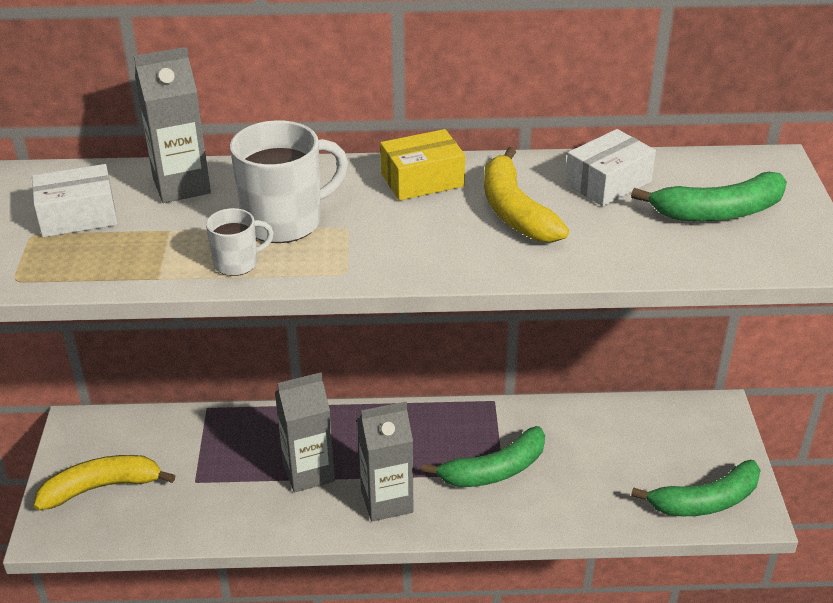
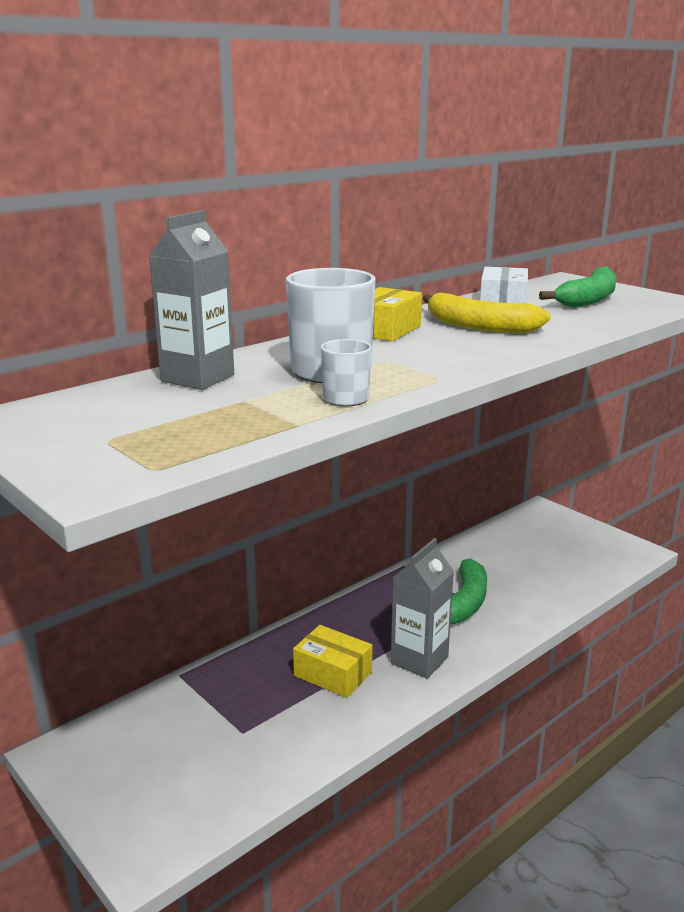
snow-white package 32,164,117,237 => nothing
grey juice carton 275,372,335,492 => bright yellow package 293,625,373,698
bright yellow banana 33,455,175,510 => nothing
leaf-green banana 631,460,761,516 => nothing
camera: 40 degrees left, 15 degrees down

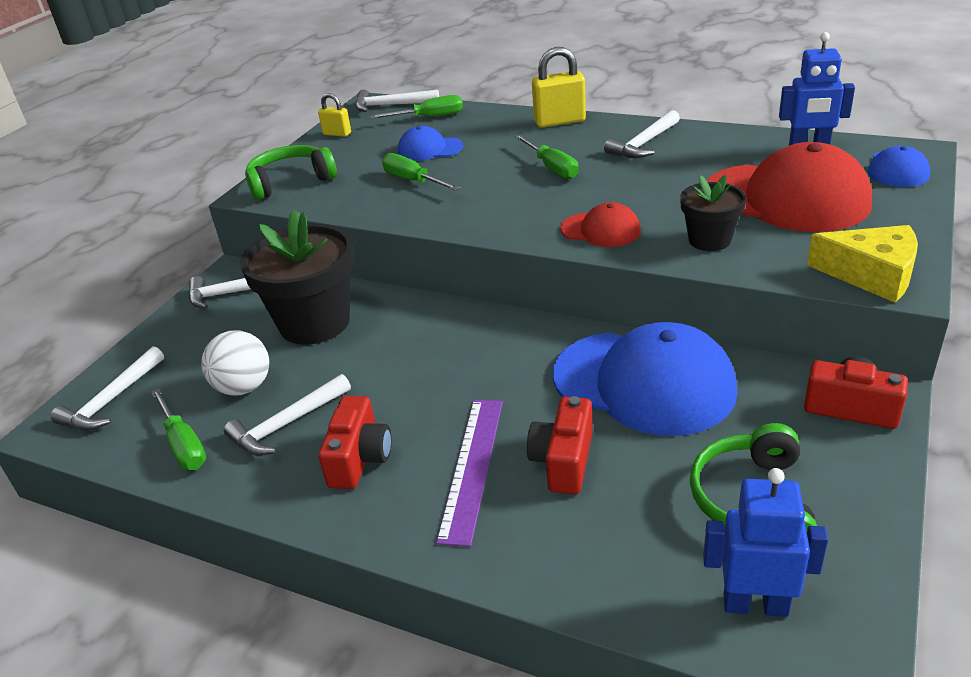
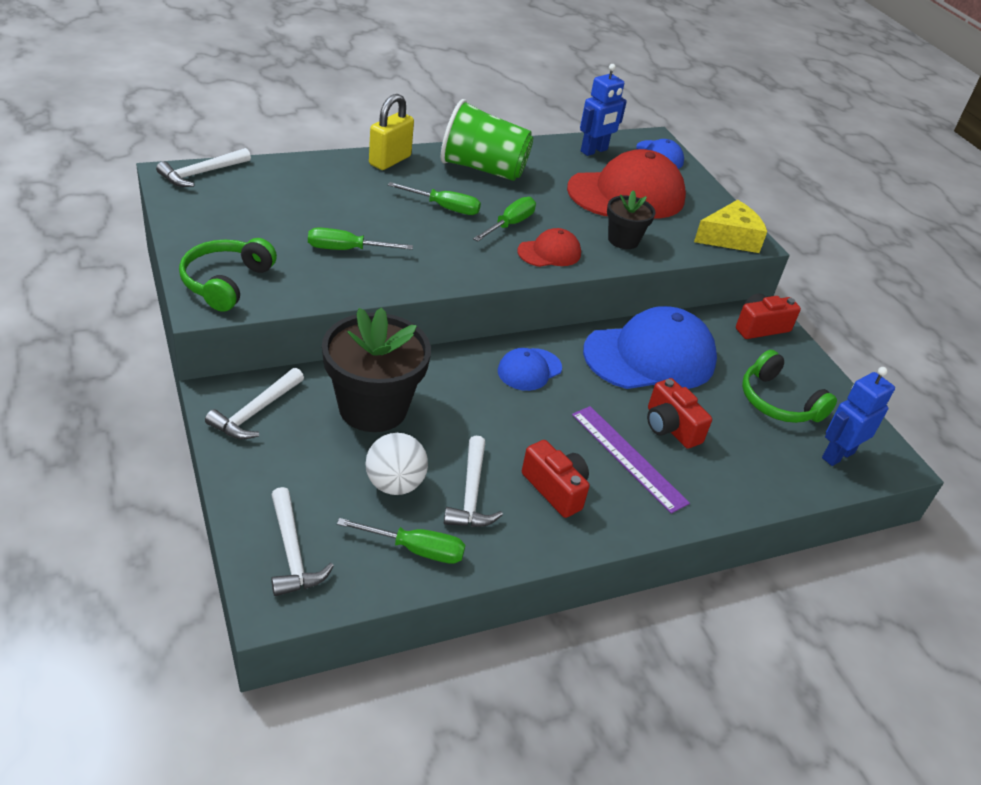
bright yellow small lock 318,93,351,137 => nothing
leaf-green flat screwdriver 370,95,463,119 => leaf-green flat screwdriver 473,197,536,241, move
snow-white claw hammer 604,110,680,158 => leaf-green beaker 441,99,533,181
blue baseball cap 398,126,463,161 => blue baseball cap 498,348,562,391, move
camera: 55 degrees left, 5 degrees up

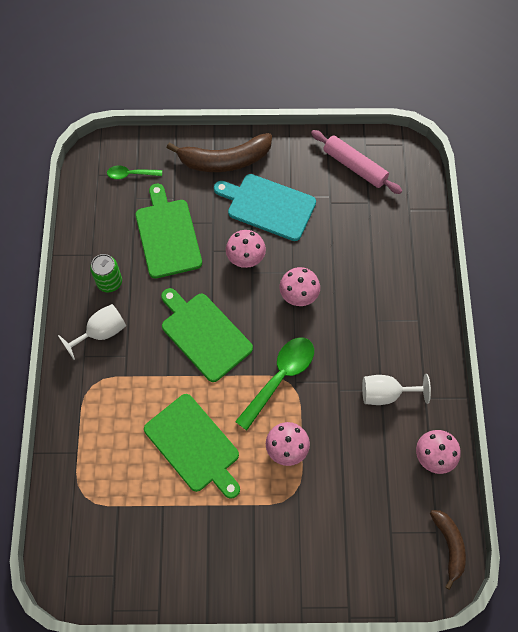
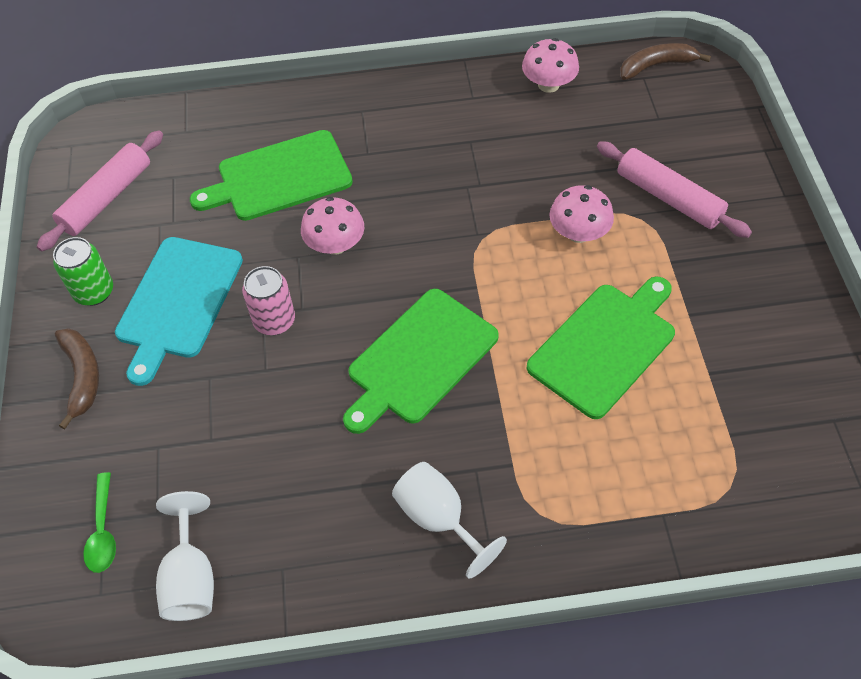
brown banana 167,133,272,172 => brown banana 55,328,99,429, x0.61
leaf-green chopping board 136,184,202,279 => leaf-green chopping board 190,130,353,221, move
pink toadstool 226,230,266,268 => pink tin 242,266,295,335
leaf-green tin 90,254,122,292 => leaf-green tin 53,237,113,306, move
leaf-green tablespoon 235,338,314,431 => nothing
snow-white wine glass 362,374,431,405 => snow-white wine glass 156,491,214,621, move
nothing => pink rolling pin 597,141,752,238
camera: 95 degrees left, 10 degrees down

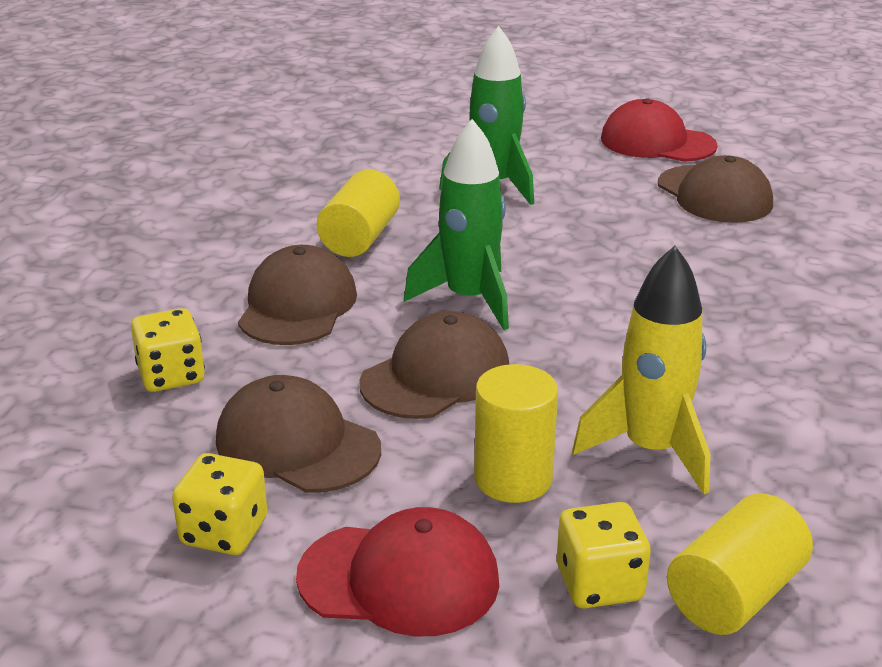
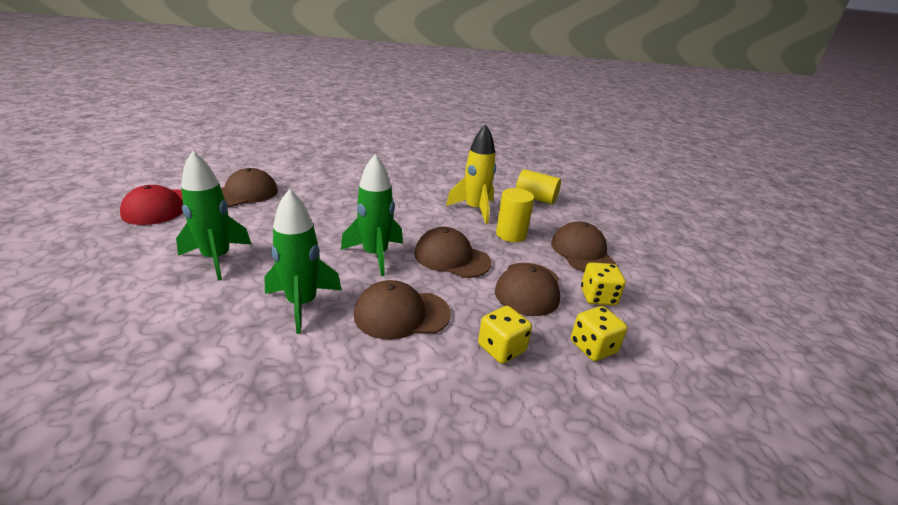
bright yellow solid cylinder 317,169,400,257 => leaf-green spaceship 264,189,342,334
bright yellow die 557,502,651,609 => bright yellow die 571,306,627,361, move
red baseball cap 296,507,499,637 => brown baseball cap 551,221,616,272
camera: 110 degrees left, 0 degrees up

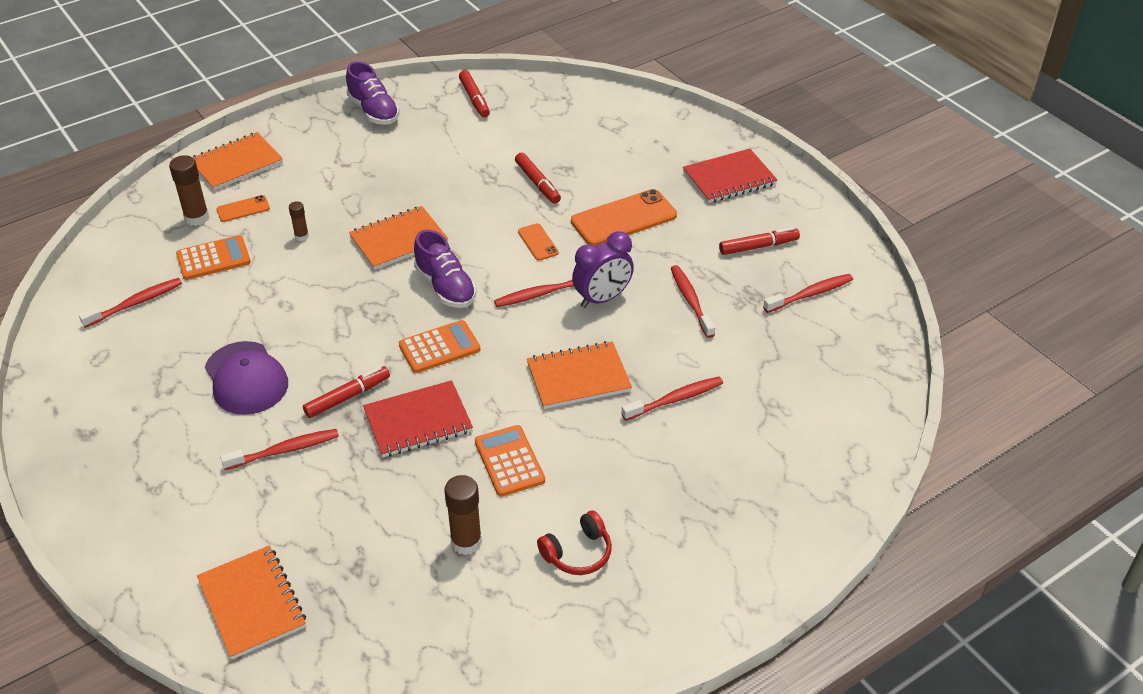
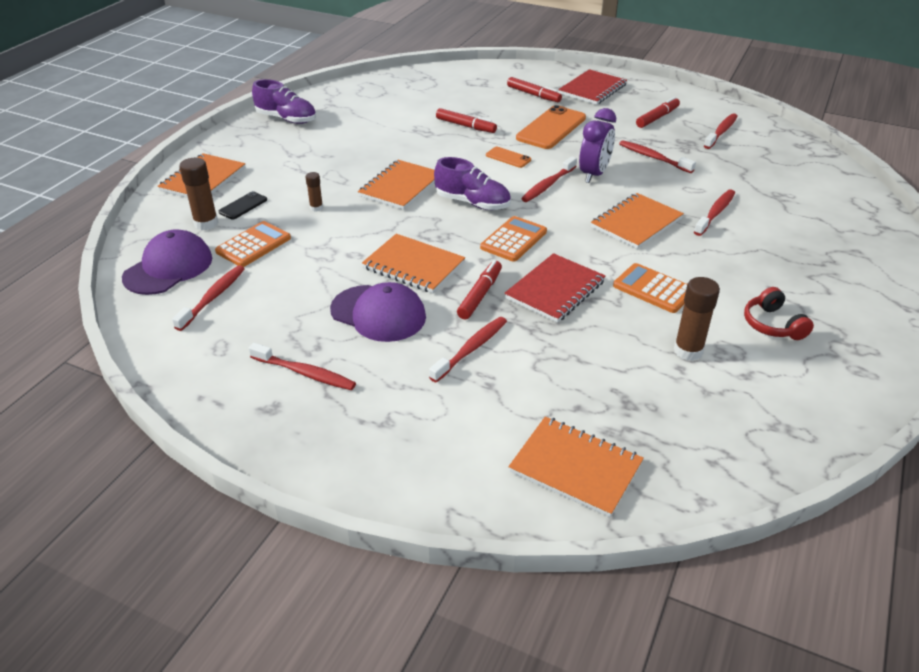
red marker pen 459,70,490,117 => red marker pen 507,77,562,102, move
orange mobile phone 216,195,270,222 => ebony mobile phone 219,191,267,220
red headset 537,511,612,575 => red headset 744,287,814,340, 135 degrees clockwise
nothing => royal purple baseball cap 122,229,212,295
nothing => orange notebook 362,234,465,293
nothing => red tooth brush 249,343,356,390
camera: 30 degrees left, 5 degrees down

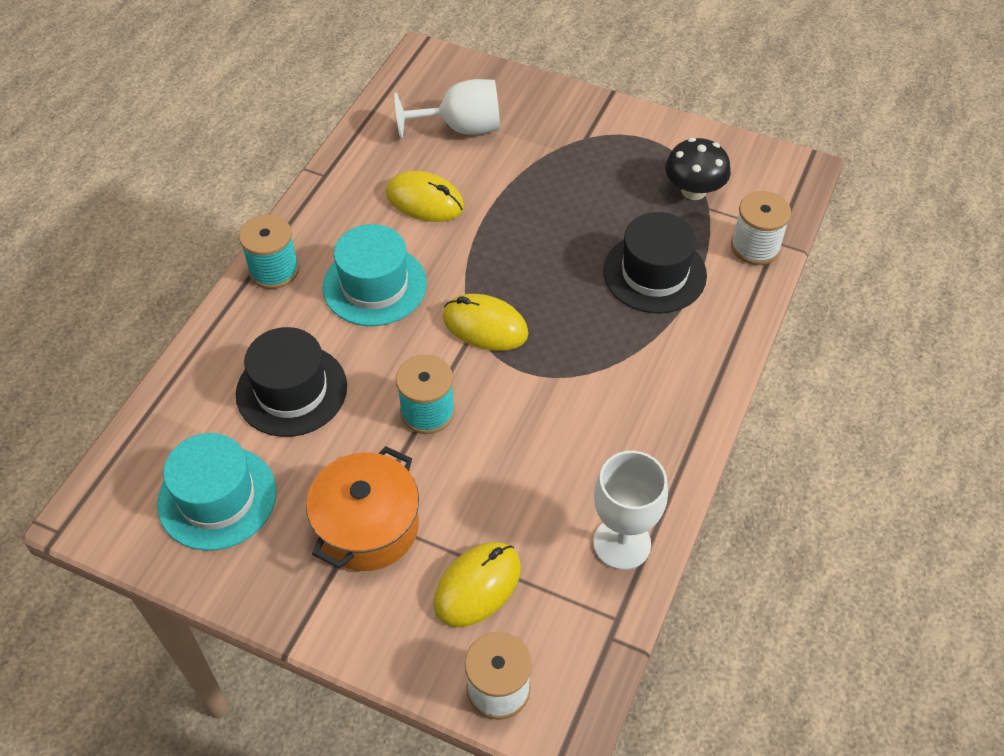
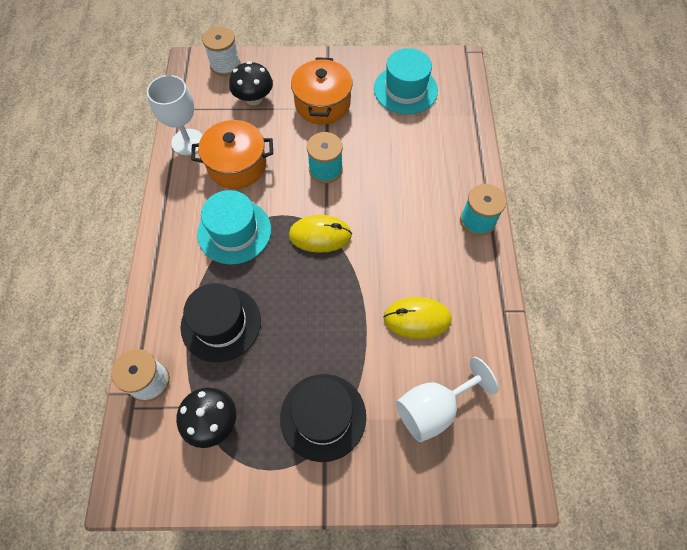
turquoise tall hat 323,224,427,326 => turquoise tall hat 197,190,271,264, move
ebony tall hat 236,327,347,437 => ebony tall hat 280,374,366,462, move
bright yellow computer mouse 434,542,521,627 => ebony toadstool 229,61,273,105
nothing => orange stockpot 191,120,273,189
camera: 155 degrees right, 10 degrees up

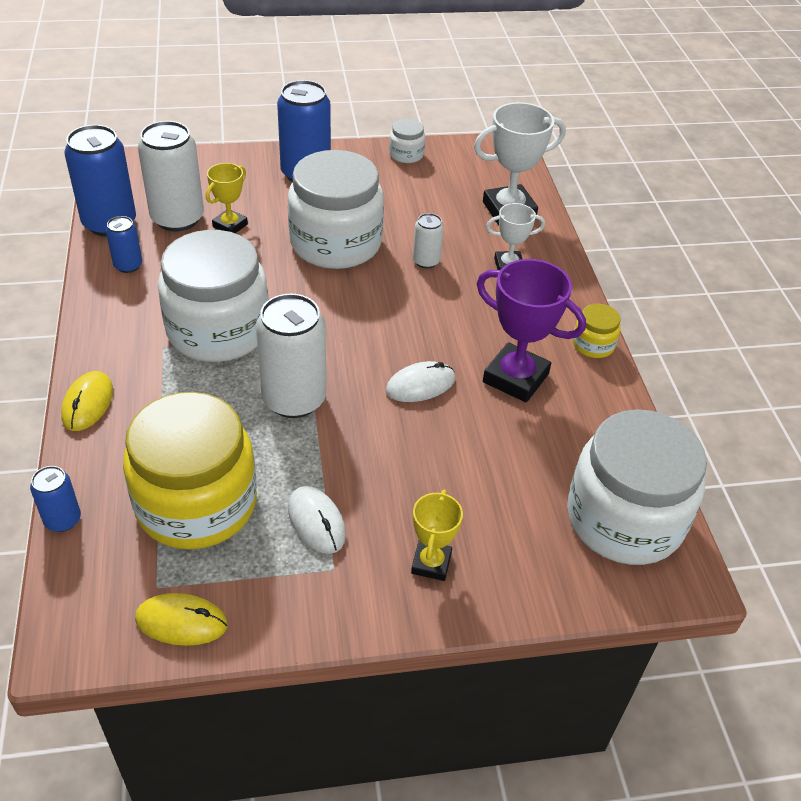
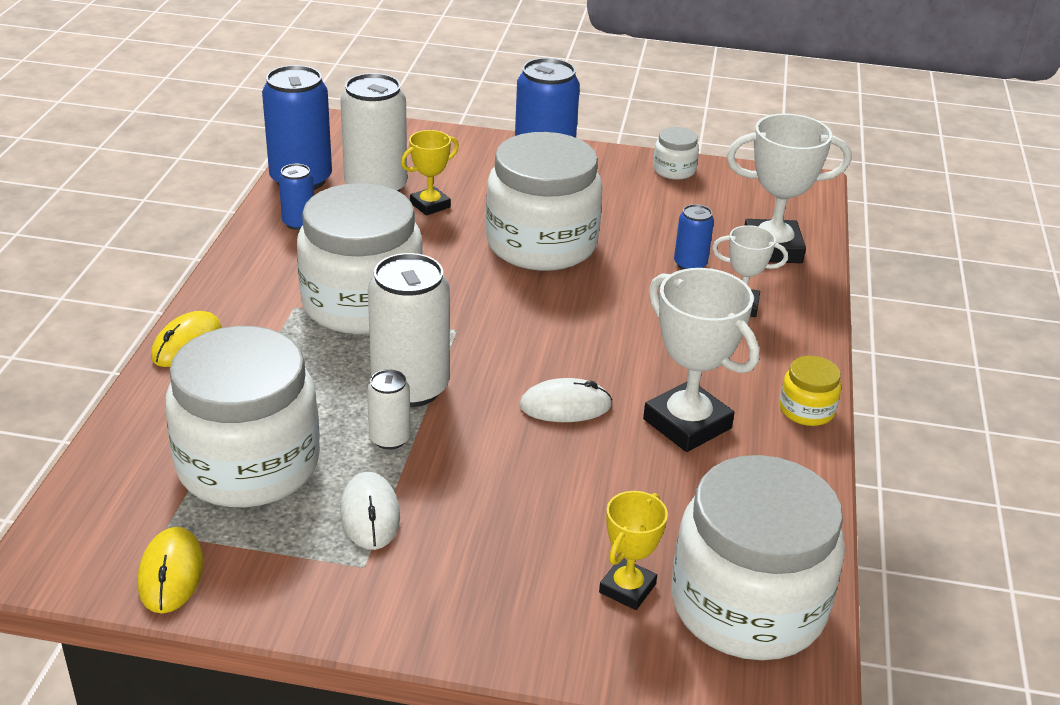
snow-white tin 413,213,444,269 => snow-white tin 367,369,411,450, move
royal purple prize cup 477,259,586,403 => snow-white prize cup 643,268,759,452
bright yellow jar 123,392,257,550 => snow-white jar 165,326,320,507
blue tin 30,466,81,532 => blue tin 674,204,714,270, move
bright yellow prize cup 411,490,463,581 => bright yellow prize cup 599,491,668,610, move
bright yellow computer mouse 135,593,228,646 => bright yellow computer mouse 137,527,204,613, 60 degrees clockwise
camera: 20 degrees right, 10 degrees down

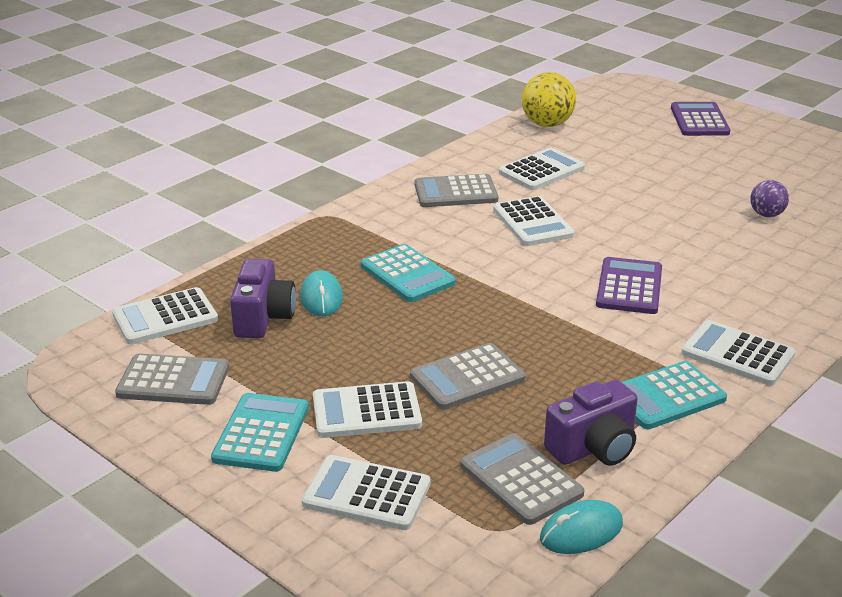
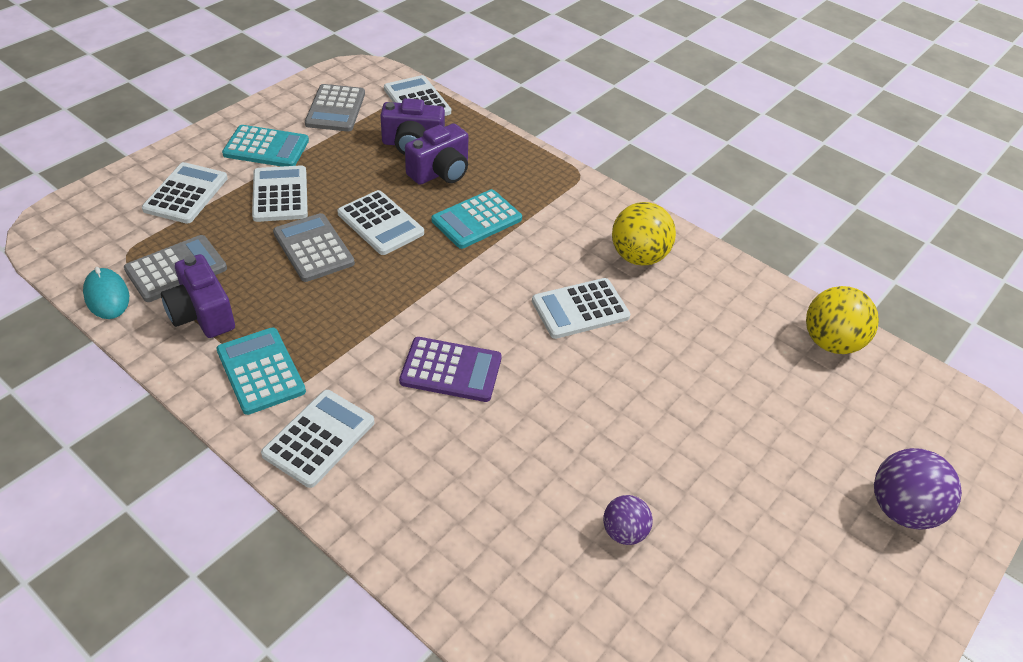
royal purple pocket calculator 671,102,730,136 => royal purple play ball 874,448,962,530
snow-white pocket calculator 499,148,585,190 => snow-white pocket calculator 337,190,424,255, move
grey pocket calculator 415,174,498,207 => bright yellow play ball 612,202,676,266
turquoise computer mouse 300,270,343,316 => royal purple compact camera 405,123,469,185
camera: 85 degrees right, 15 degrees up

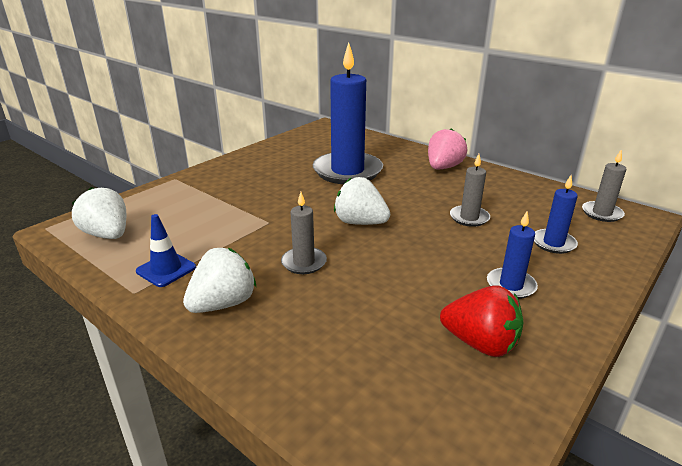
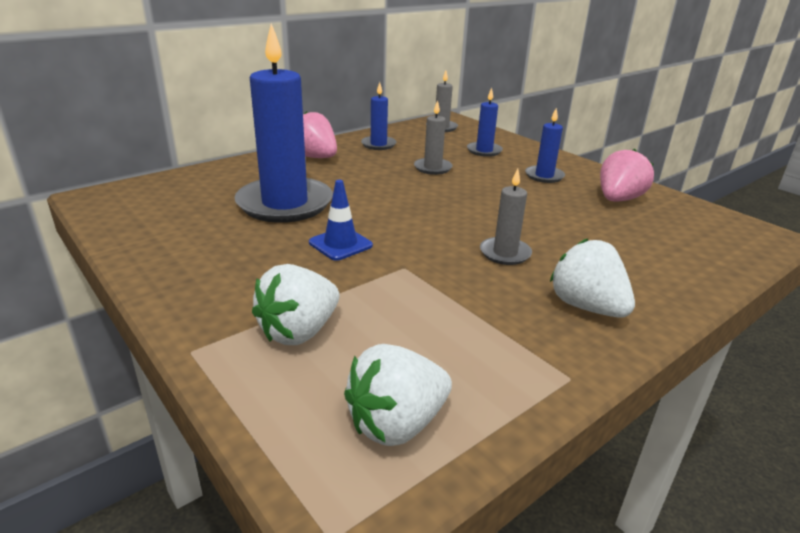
snow-white berry 334,177,390,225 => snow-white berry 252,264,340,345, move
blue safety cone 136,214,196,287 => blue safety cone 309,180,373,261, move
red berry 440,285,523,357 => pink berry 600,149,654,202
nothing => blue candle 361,82,396,150
camera: 80 degrees left, 0 degrees up

